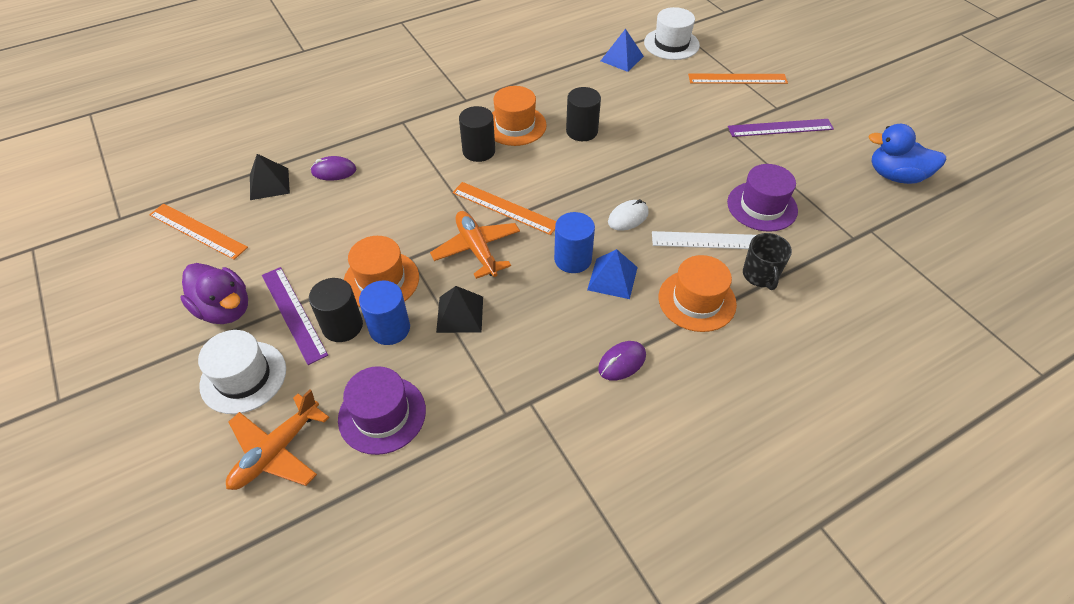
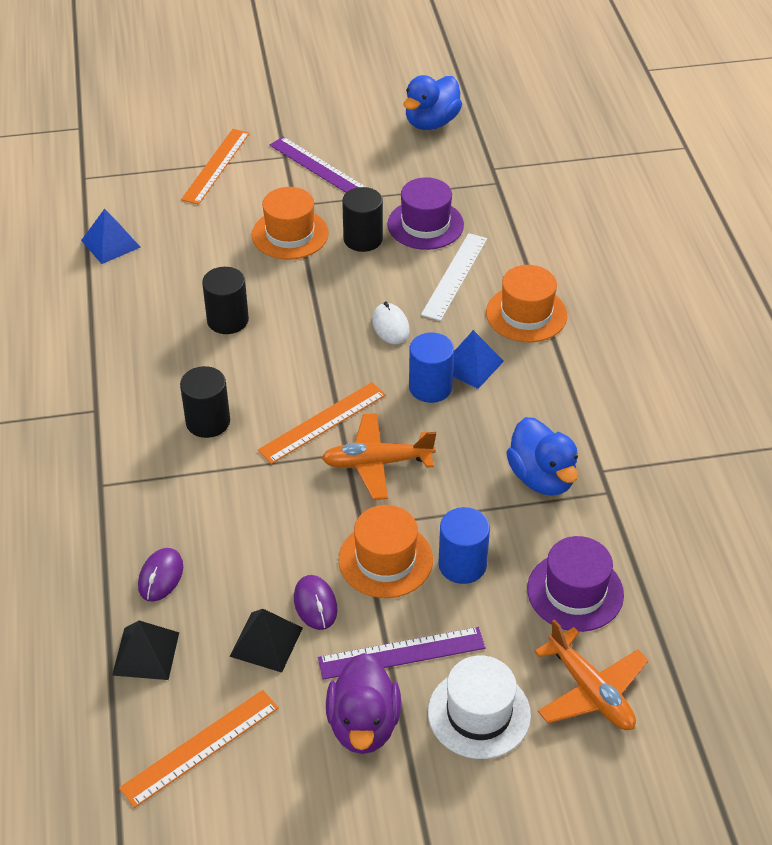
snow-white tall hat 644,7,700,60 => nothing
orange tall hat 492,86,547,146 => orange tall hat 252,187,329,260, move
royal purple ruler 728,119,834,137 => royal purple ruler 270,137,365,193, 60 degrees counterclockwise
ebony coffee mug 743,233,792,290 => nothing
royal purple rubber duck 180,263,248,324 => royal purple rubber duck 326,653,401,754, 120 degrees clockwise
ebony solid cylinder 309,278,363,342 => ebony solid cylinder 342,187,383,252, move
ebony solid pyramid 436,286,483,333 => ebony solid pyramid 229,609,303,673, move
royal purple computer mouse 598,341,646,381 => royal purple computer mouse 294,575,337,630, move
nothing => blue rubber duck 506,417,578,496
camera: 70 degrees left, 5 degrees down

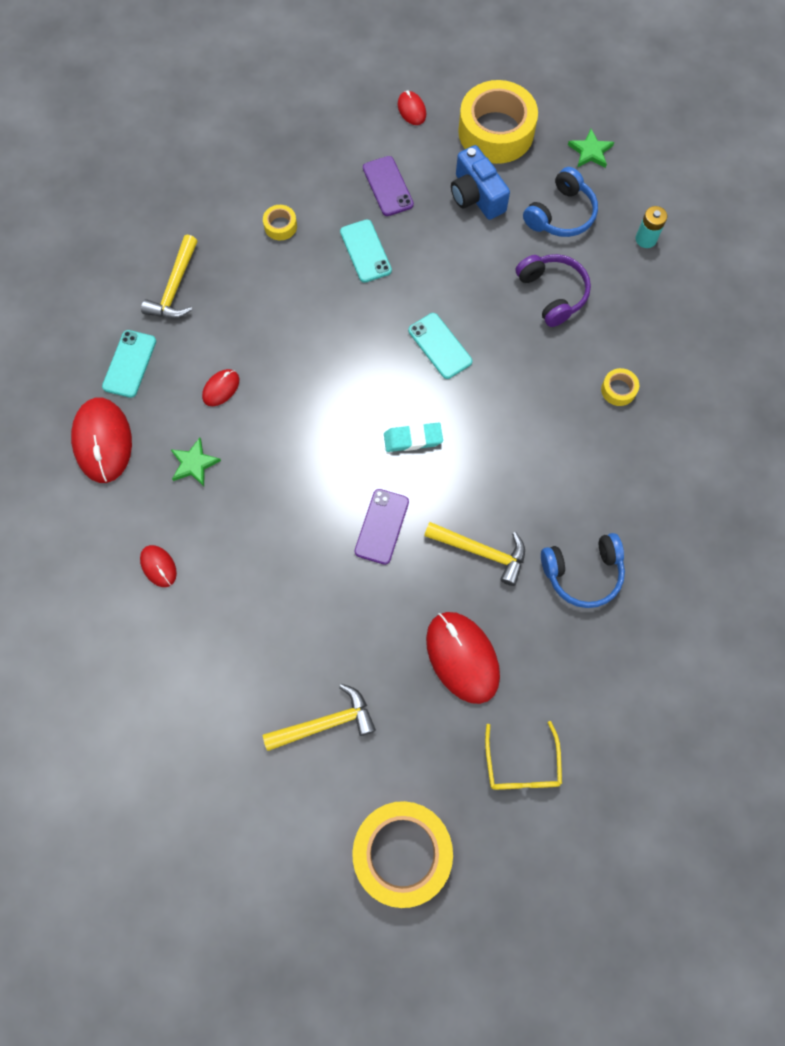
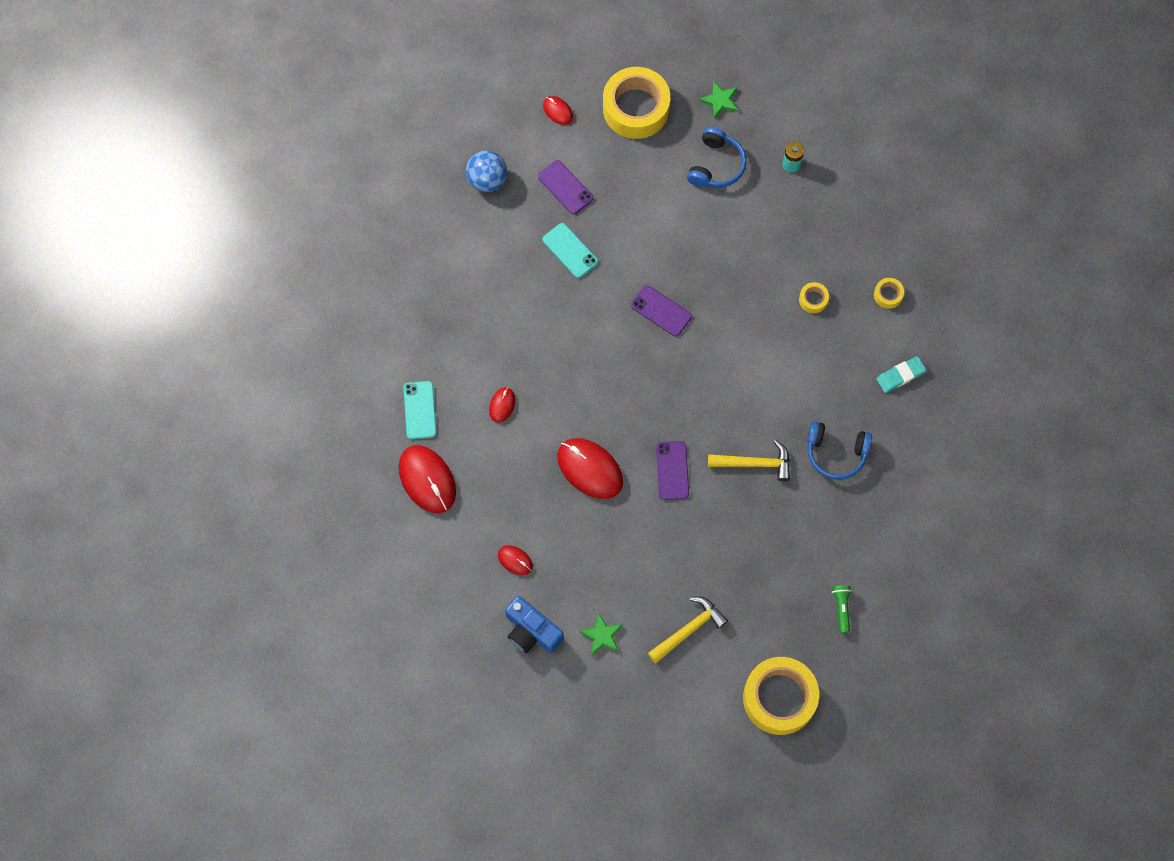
blue compact camera 451,145,510,220 => blue compact camera 505,596,564,653, move
bright yellow roll of tape 263,205,297,240 => bright yellow roll of tape 874,278,904,309, move
bright yellow claw hammer 141,235,197,318 => nothing
royal purple headset 516,254,591,327 => nothing
turquoise mobile phone 408,313,472,379 => royal purple mobile phone 631,285,692,337
turquoise gum eraser 384,423,443,452 => turquoise gum eraser 877,356,926,393, move
leaf-green star shape 170,438,221,486 => leaf-green star shape 580,613,623,655, move
blue headset 541,533,625,608 => blue headset 807,421,872,480, 45 degrees clockwise
red computer mouse 426,612,500,704 => red computer mouse 557,438,623,499, move
bright yellow glasses 485,721,562,790 => leaf-green pocket torch 832,585,851,633
nothing => blue play ball 466,150,507,192
camera: 20 degrees left, 0 degrees up

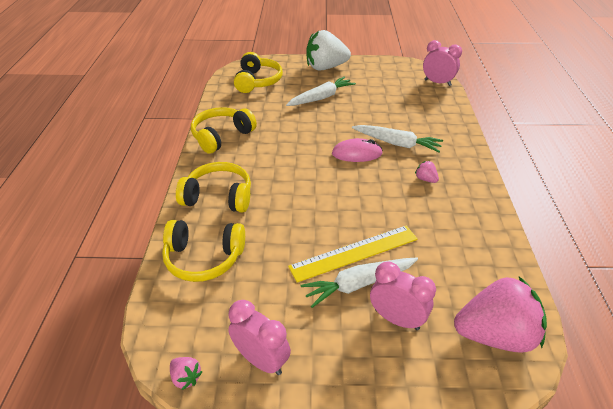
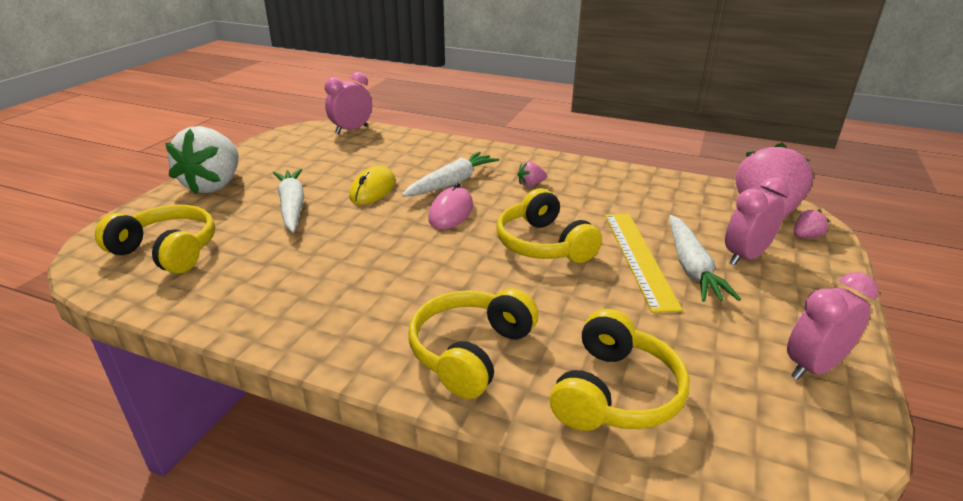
bright yellow headset 191,107,257,154 => bright yellow headset 496,188,602,263, move
pink berry 170,357,202,390 => pink berry 794,210,829,238, move
nothing => bright yellow computer mouse 349,166,396,205
camera: 70 degrees left, 10 degrees down

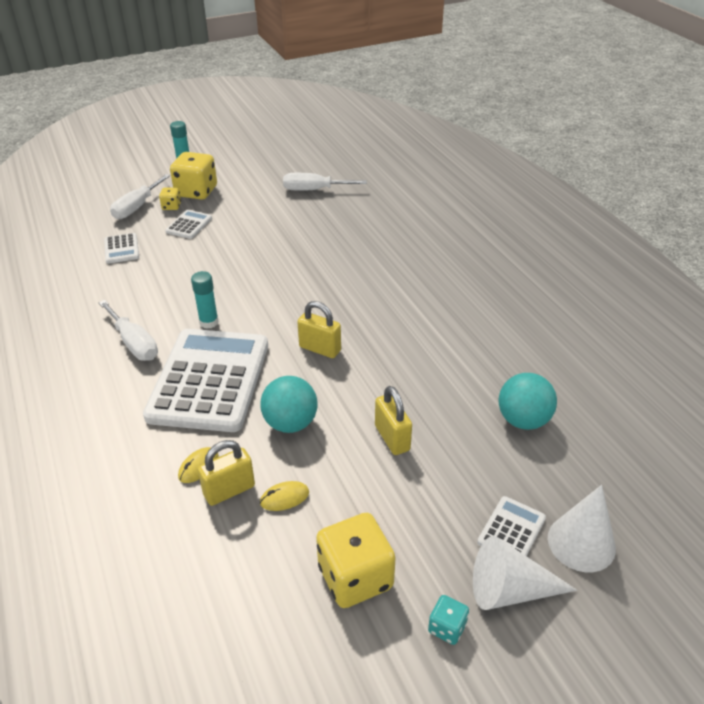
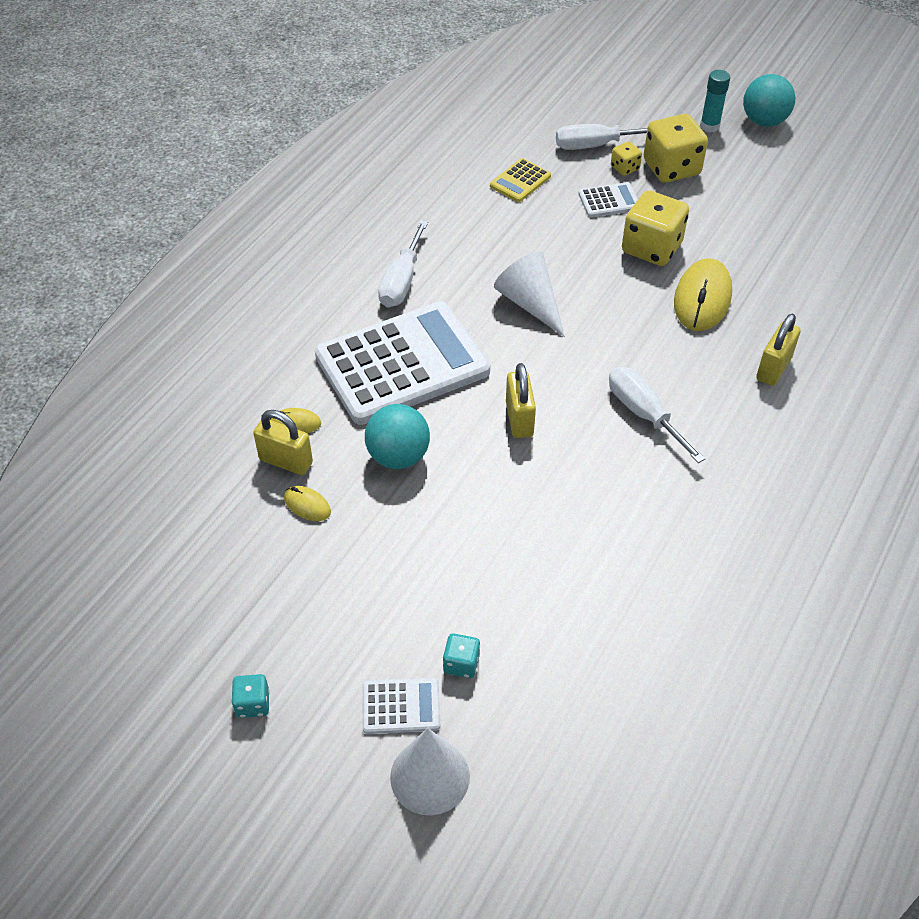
snow-white flat screwdriver 283,173,367,191 => snow-white flat screwdriver 609,367,706,463, move
snow-white pocket calculator 104,233,139,264 => bright yellow pocket calculator 490,158,551,202
turquoise glue stick 191,271,219,329 => nothing
turquoise play ball 499,373,557,430 => turquoise play ball 743,74,795,127, move
bright yellow small lock 375,386,412,455 => bright yellow small lock 756,314,801,386, move
bright yellow die 316,513,396,608 => bright yellow die 622,190,689,266, move
snow-white cone 473,536,577,610 => snow-white cone 494,252,565,337, move
nothing => bright yellow computer mouse 674,258,732,331
nothing => turquoise die 443,633,480,678
camera: 55 degrees right, 10 degrees up

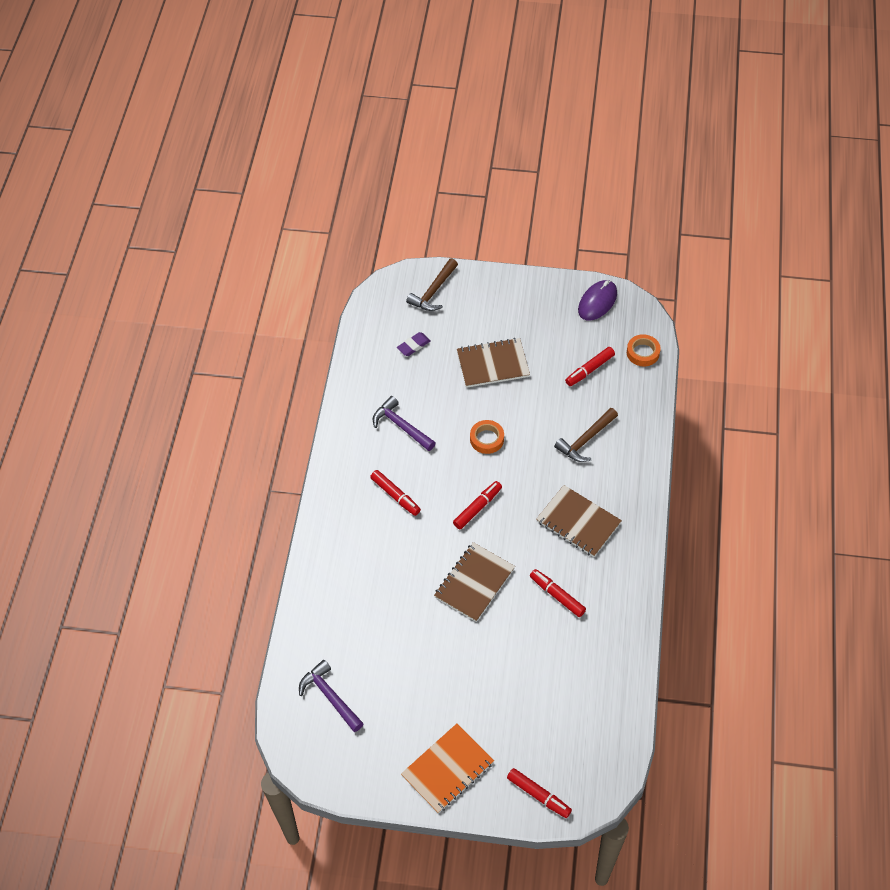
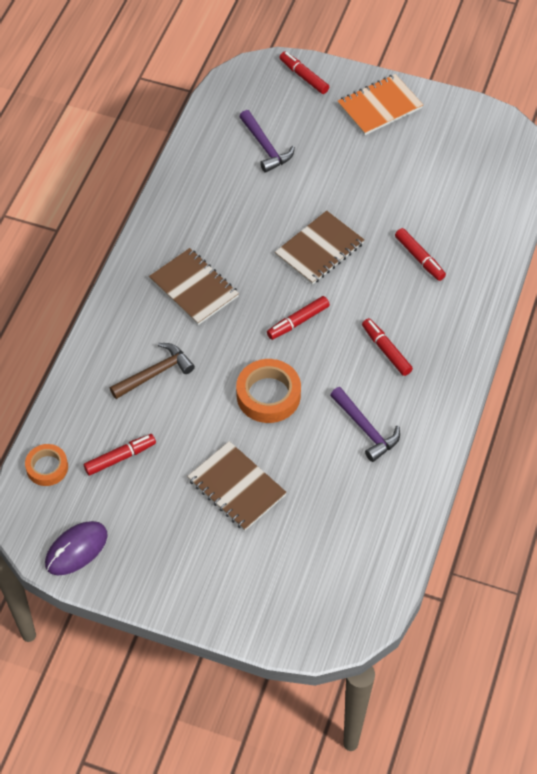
brown claw hammer 406,258,458,311 => nothing
royal purple gum eraser 397,332,431,356 => nothing
brown notebook 457,338,530,388 => brown notebook 187,441,287,531, 45 degrees clockwise
orange roll of tape 470,420,504,454 => orange roll of tape 236,359,301,423, x1.59
red marker pen 530,569,586,617 => red marker pen 395,228,446,281, move
royal purple claw hammer 299,660,364,732 => royal purple claw hammer 239,110,295,173, move
camera: 170 degrees left, 0 degrees up

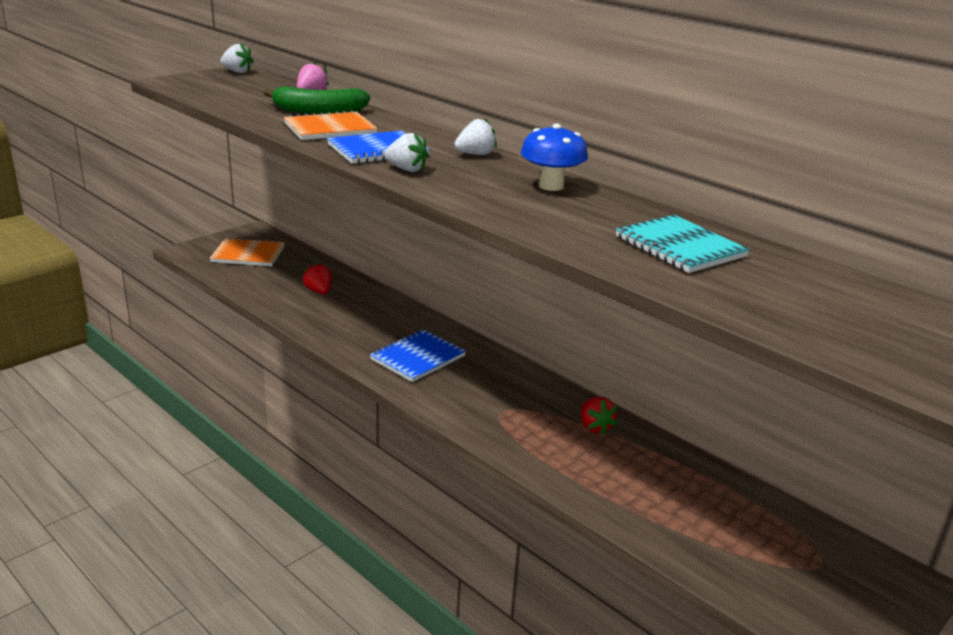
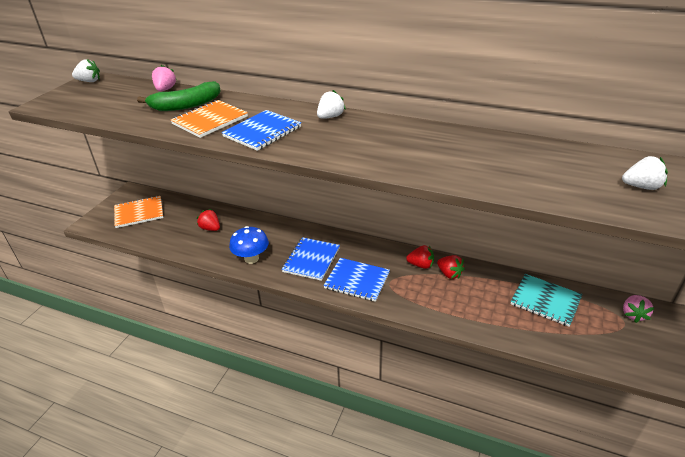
blue toadstool 521,124,588,191 => blue toadstool 229,226,269,264, move
snow-white berry 384,133,429,172 => snow-white berry 622,156,668,190, move
turquoise notebook 616,215,750,273 => turquoise notebook 510,274,583,327, move
nothing => red berry 406,245,434,269
nothing => blue notebook 323,258,390,302
nothing => pink berry 623,295,654,323
camera: 20 degrees left, 10 degrees up

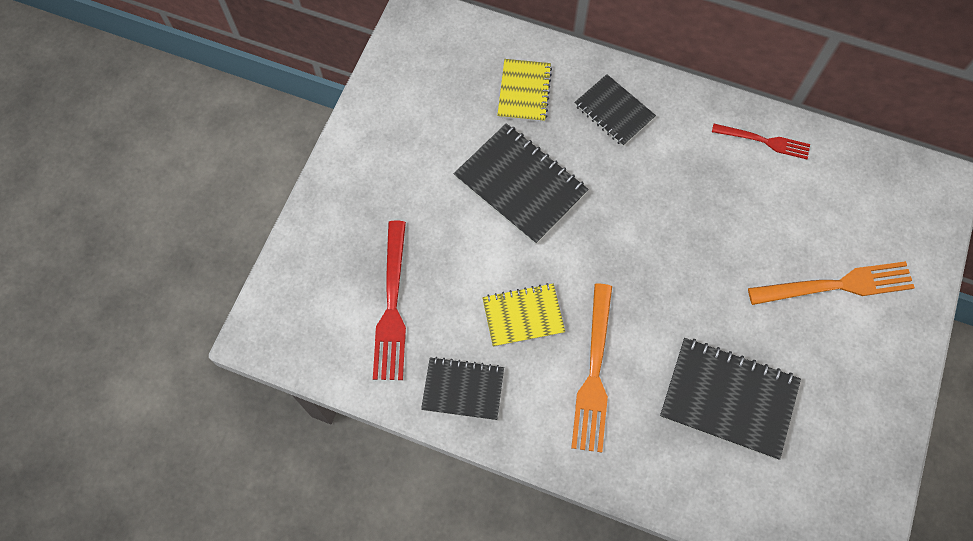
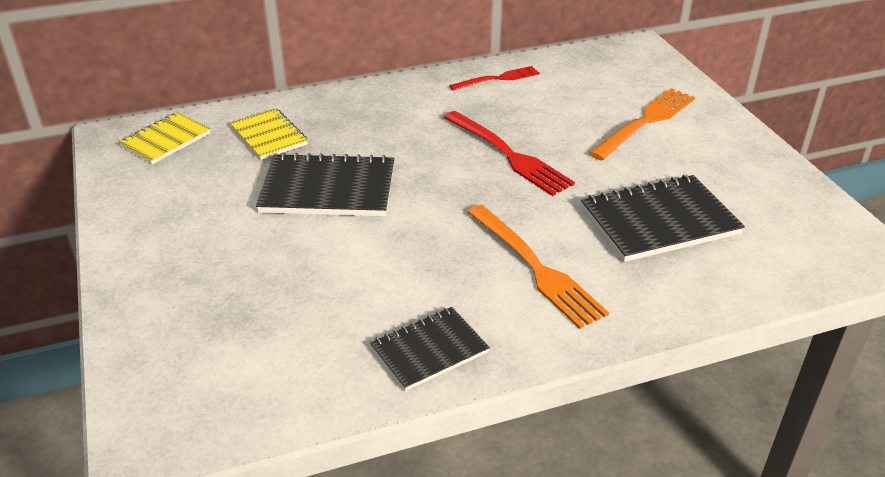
ebony notebook 574,74,656,146 => nothing
red dinner fork 373,221,406,380 => red dinner fork 443,111,575,196, move
bright yellow notebook 482,283,565,347 => bright yellow notebook 119,112,210,164, move
camera: 40 degrees left, 30 degrees down

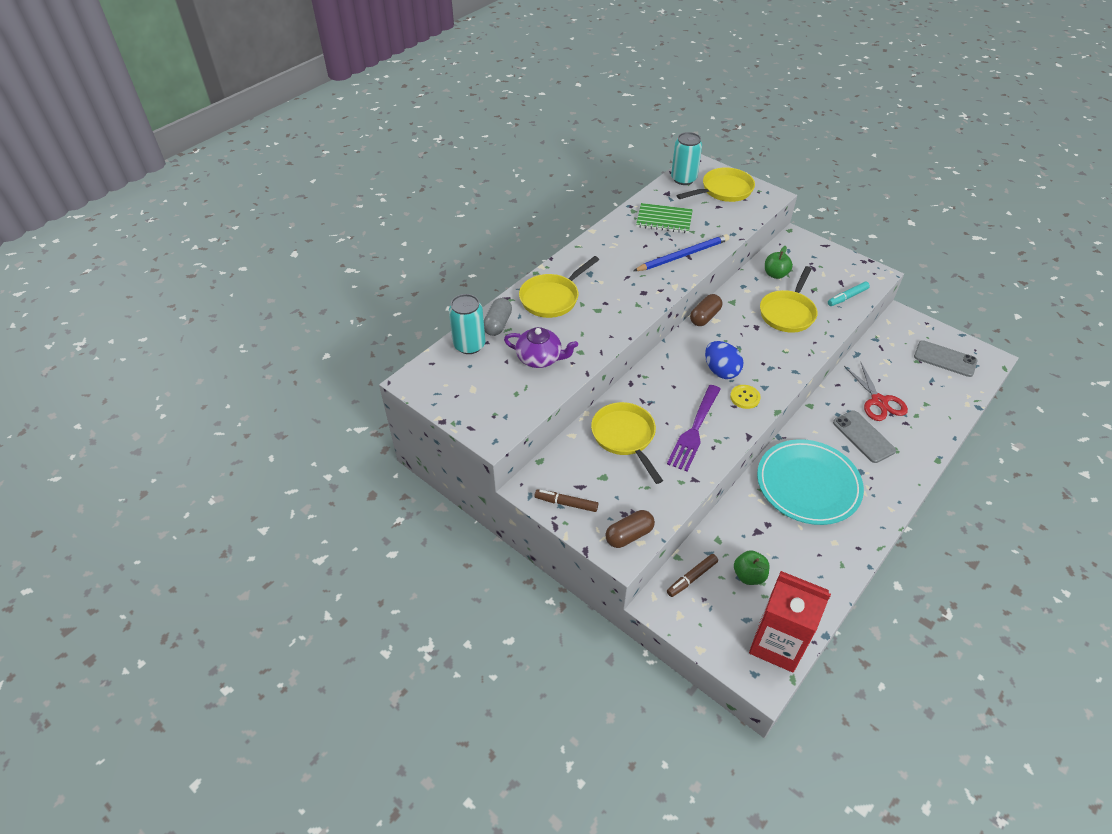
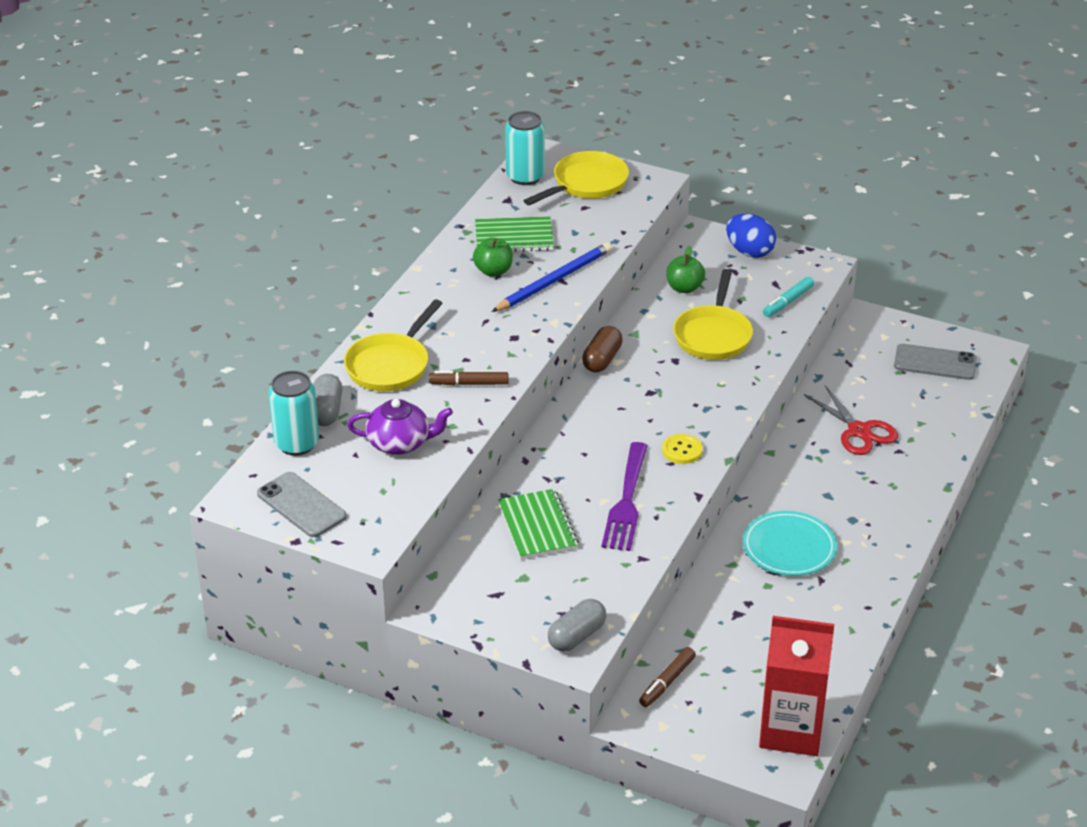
blue egg shape 705,341,743,379 => blue egg shape 726,214,776,258, move
bright yellow frying pan 591,402,663,484 => leaf-green notebook 498,489,579,559
grey mobile phone 833,410,896,463 => grey mobile phone 257,472,347,537, move
turquoise plate 757,439,864,525 => turquoise plate 743,511,837,576, x0.67
brown marker pen 535,490,598,512 => brown marker pen 429,371,509,385, move
brown pill 605,510,655,548 => grey pill 548,599,606,652
leaf-green apple 734,550,770,585 => leaf-green apple 473,237,513,277, move
camera: 15 degrees left, 10 degrees down

